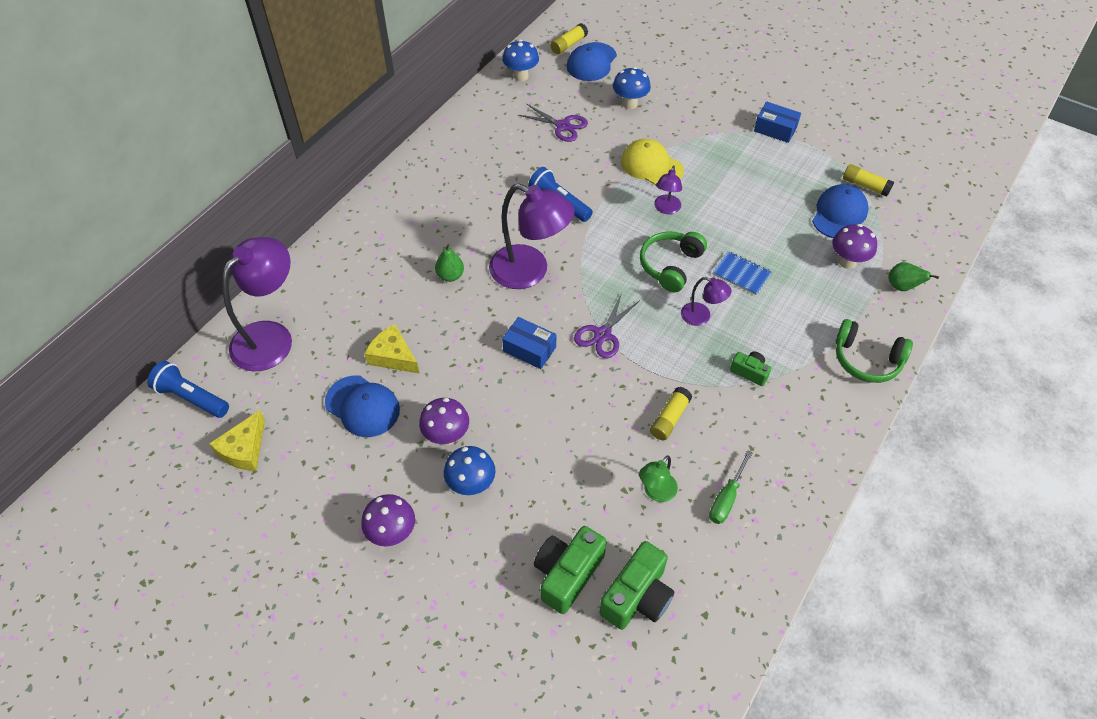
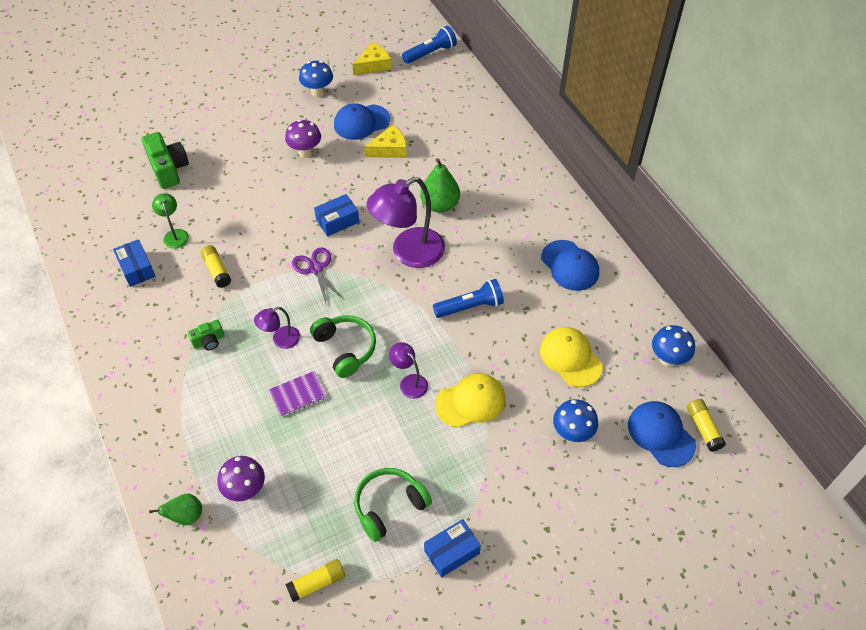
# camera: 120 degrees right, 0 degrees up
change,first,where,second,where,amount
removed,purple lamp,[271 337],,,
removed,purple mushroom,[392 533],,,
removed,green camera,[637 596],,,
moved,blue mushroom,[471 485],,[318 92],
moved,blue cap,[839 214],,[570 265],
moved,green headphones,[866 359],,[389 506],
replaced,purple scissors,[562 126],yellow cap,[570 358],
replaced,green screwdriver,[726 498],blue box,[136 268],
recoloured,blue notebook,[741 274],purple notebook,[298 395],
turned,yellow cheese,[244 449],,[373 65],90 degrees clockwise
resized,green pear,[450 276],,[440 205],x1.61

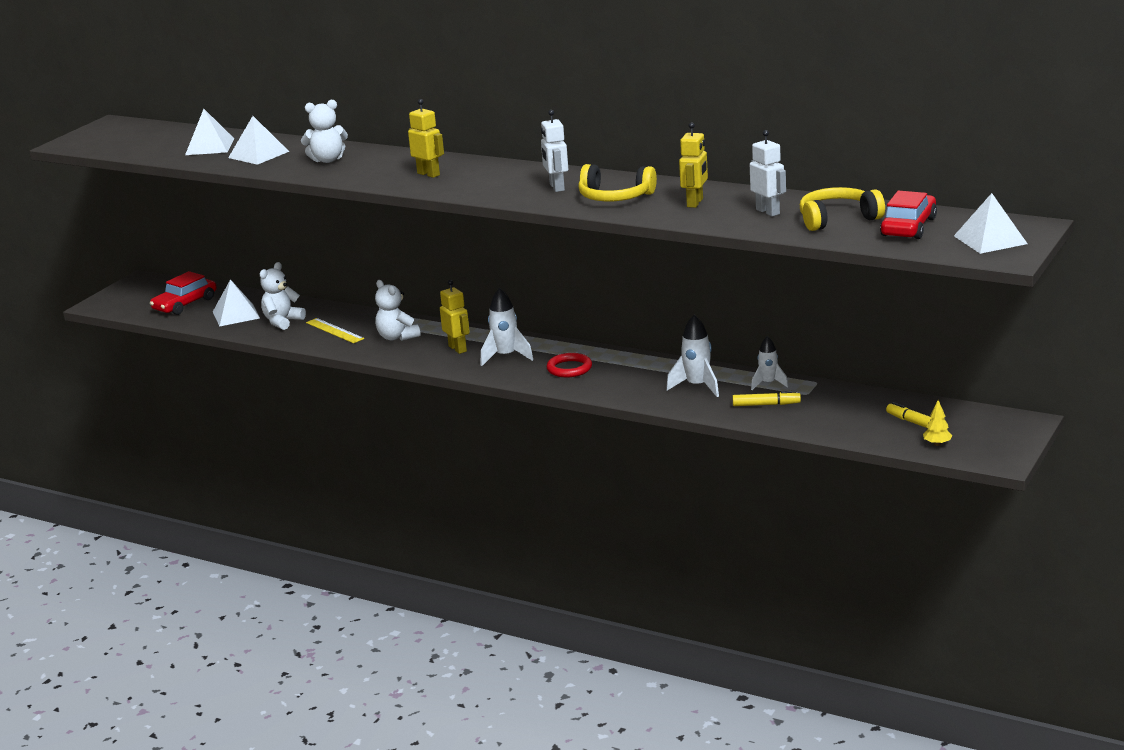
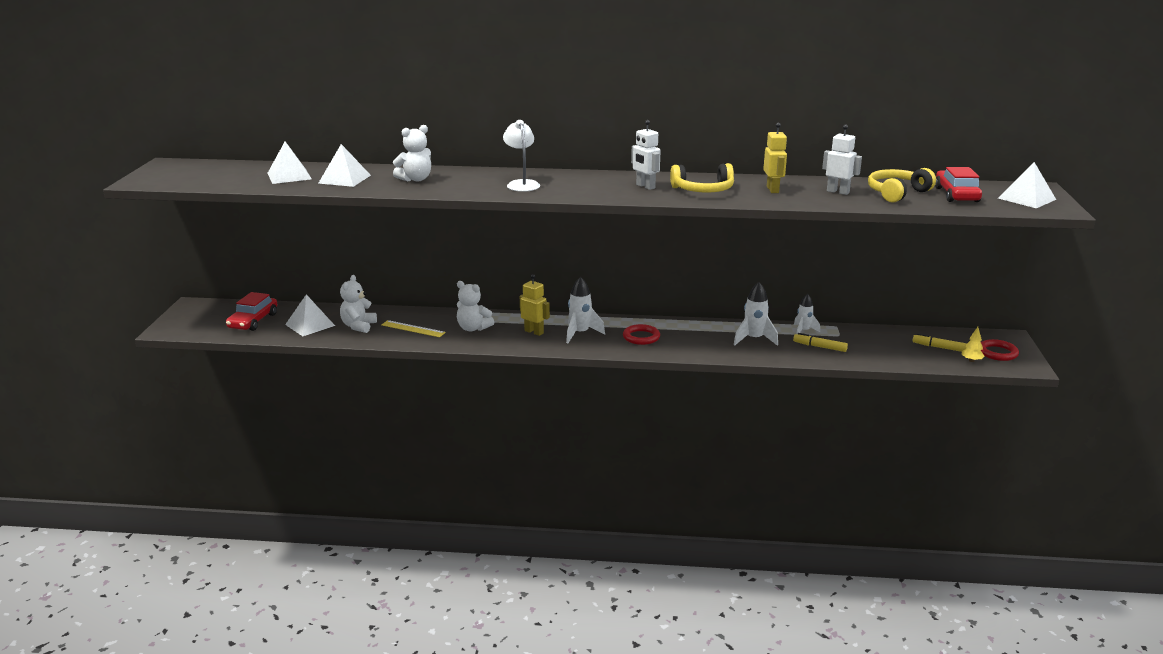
# camera: 25 degrees left, 0 degrees up
change,first,where,second,where,amount
added,,,red ring,[997 353],
replaced,yellow robot,[428 174],white lamp,[522 184],
turned,yellow marker,[766 404],,[819 347],135 degrees counterclockwise

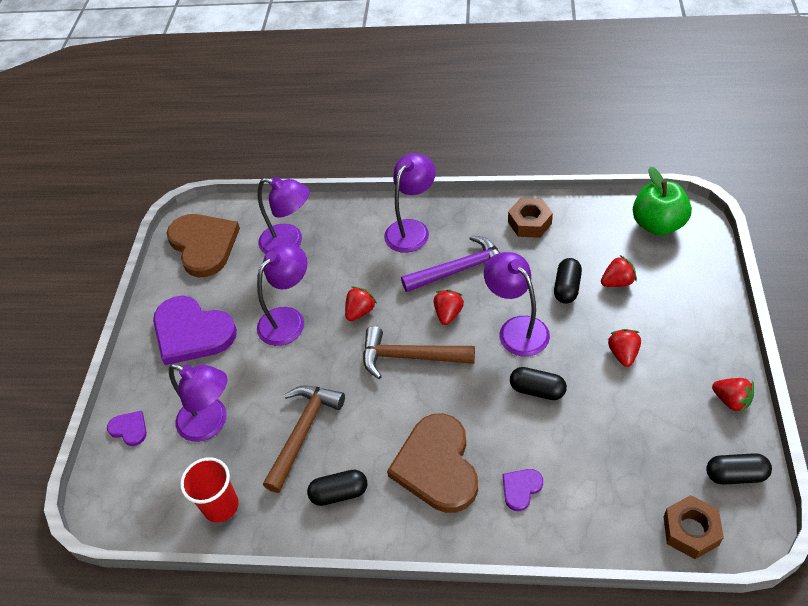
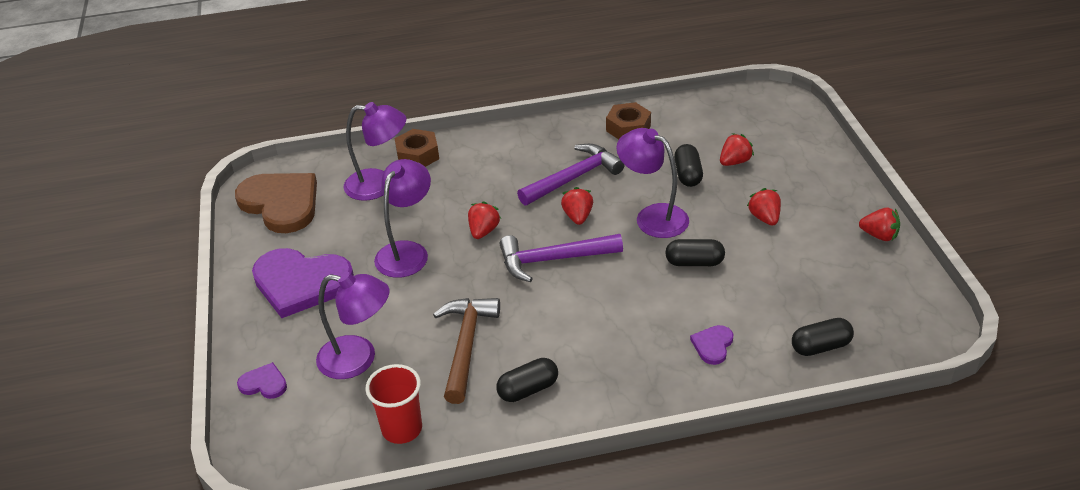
# camera: 20 degrees left, 10 degrees down
change,first,where,second,where,amount
removed,purple lamp,[411 229],,,
removed,brown heart,[437 465],,,
removed,green apple,[658 224],,,
moved,brown nut,[690 531],,[418 155],
moved,black capsule,[735 475],,[820 346],
recoloured,brown hammer,[410 357],purple hammer,[553 260],

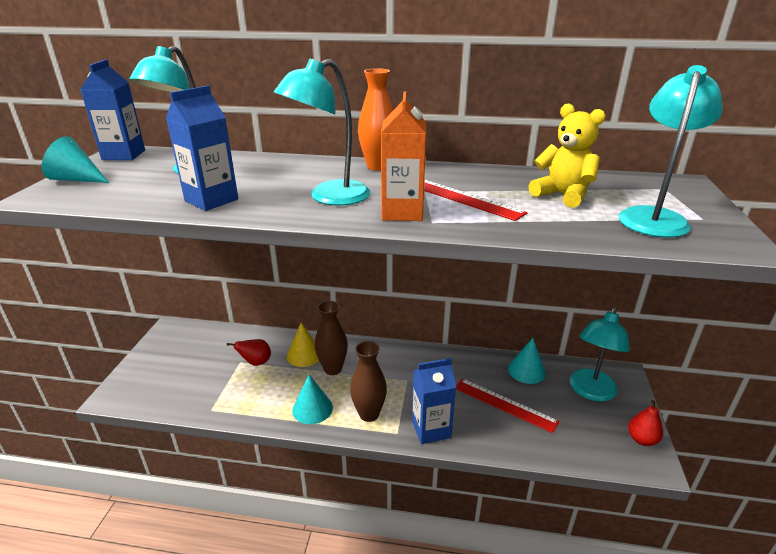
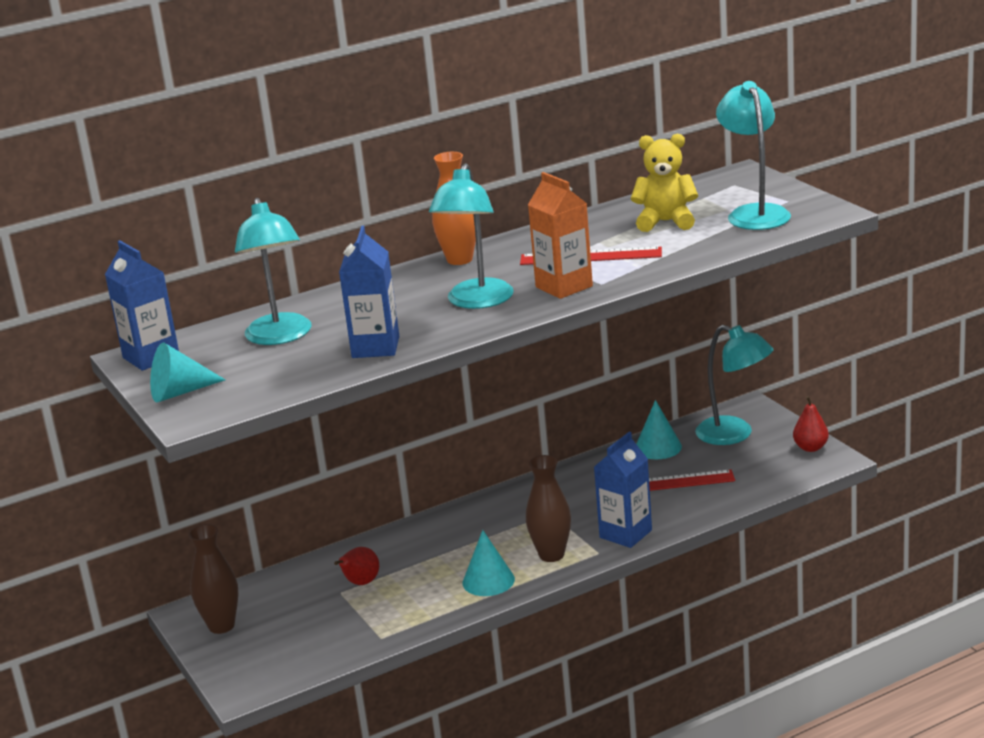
# camera: 35 degrees left, 5 degrees down
change,first,where,second,where,amount
removed,yellow cone,[304 355],,,
moved,brown vase,[333 369],,[221 626],
turned,turquoise lamp,[590 392],,[734 434],45 degrees counterclockwise

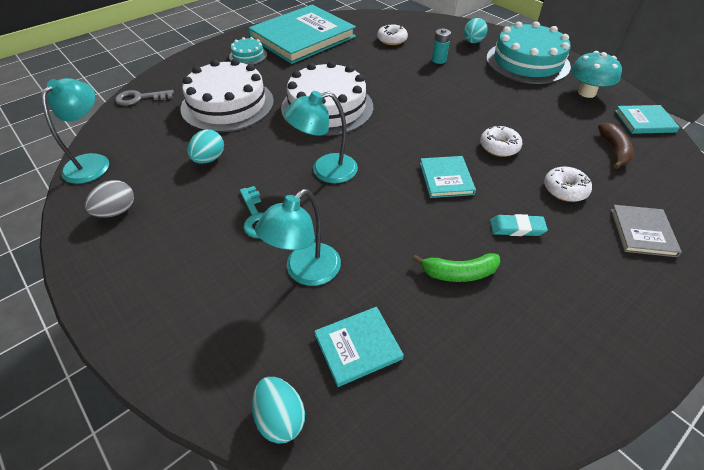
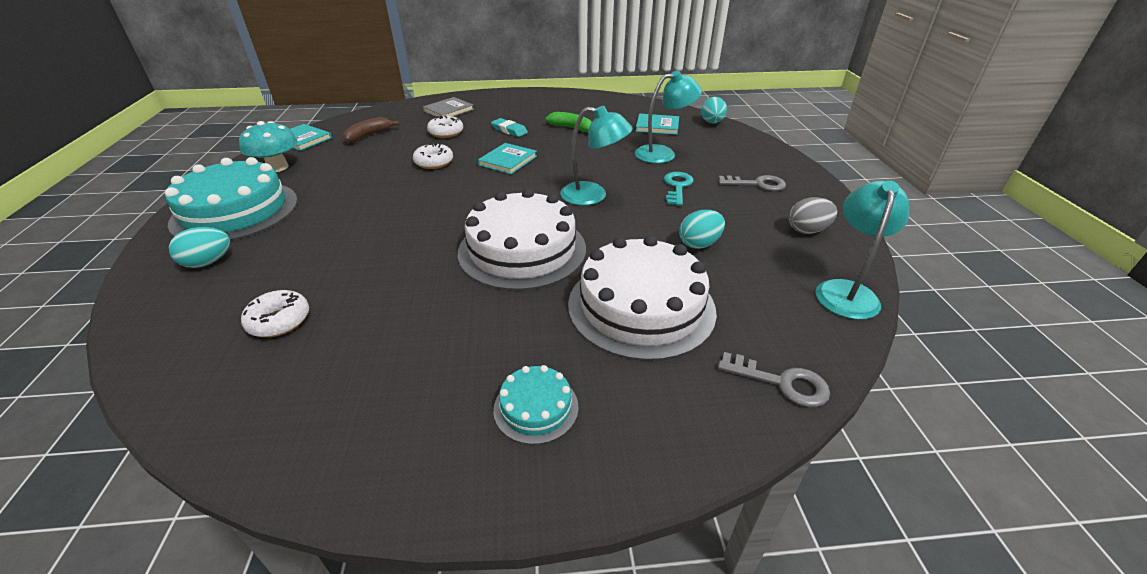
# camera: 145 degrees left, 10 degrees down
change,first,where,second,where,amount
removed,turquoise book,[303 37],,,
removed,turquoise battery,[439 60],,,
added,,,grey key,[757 184],
turned,turquoise lamp,[92 162],,[846 291],150 degrees clockwise

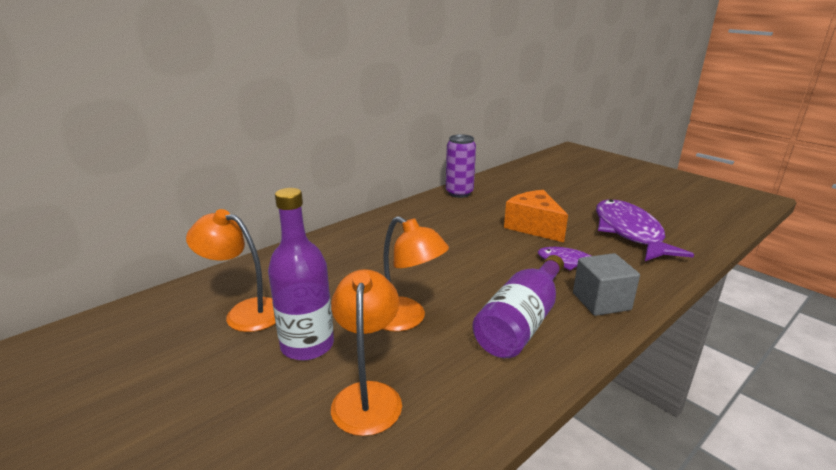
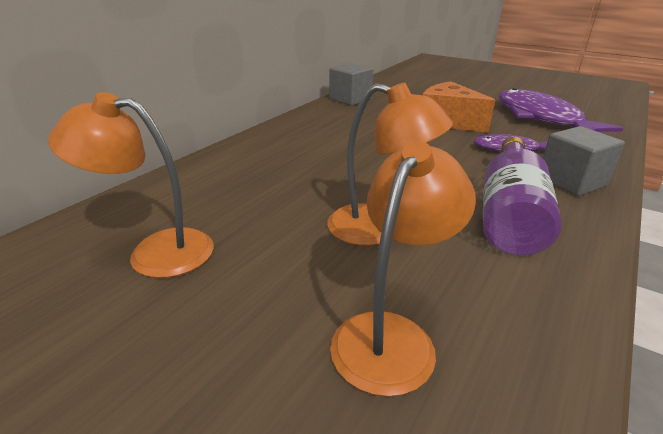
# camera: 15 degrees left, 5 degrees up
change,first,where,second,where,amount
removed,purple bottle,[307 345],,,
replaced,purple can,[459 193],grey cube,[350 99],
turned,orange lamp,[368 396],,[392 335],45 degrees clockwise

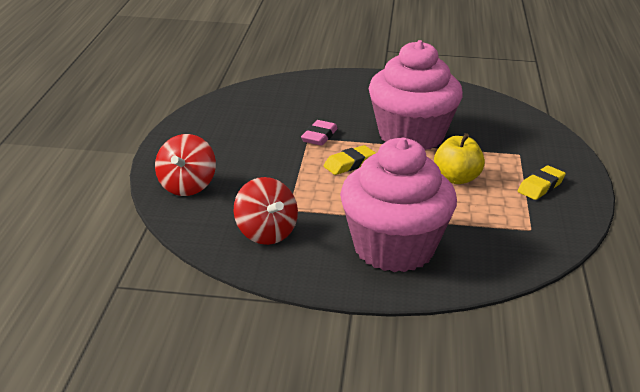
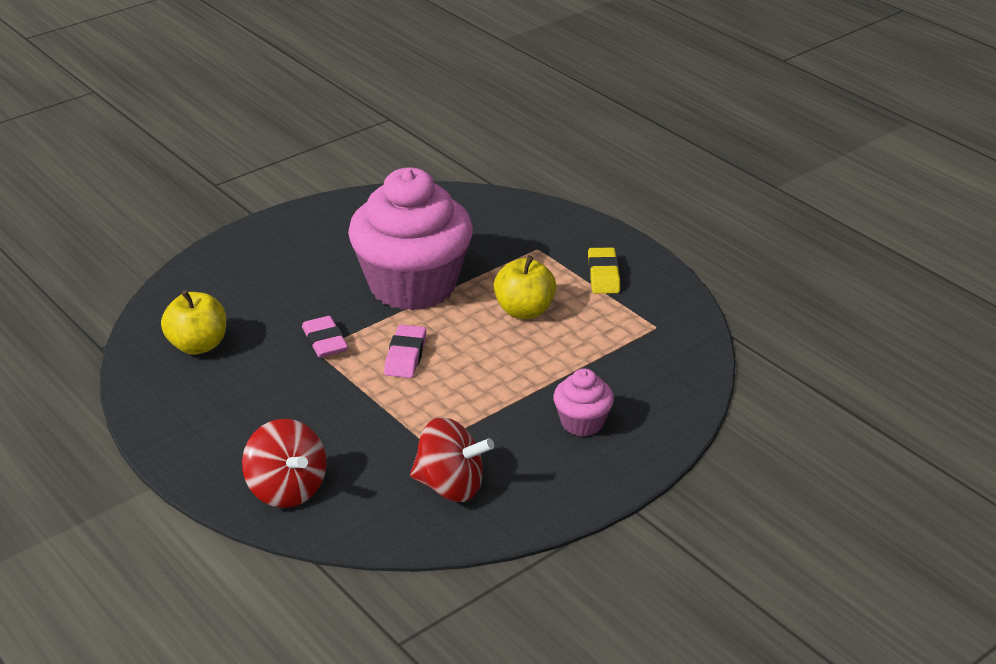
# camera: 45 degrees left, 5 degrees up
change,first,where,second,where,amount
added,,,yellow apple,[198 345],
recoloured,yellow eraser,[349 164],pink eraser,[405 356],
resized,pink cupcake,[394 249],,[582 423],x0.44

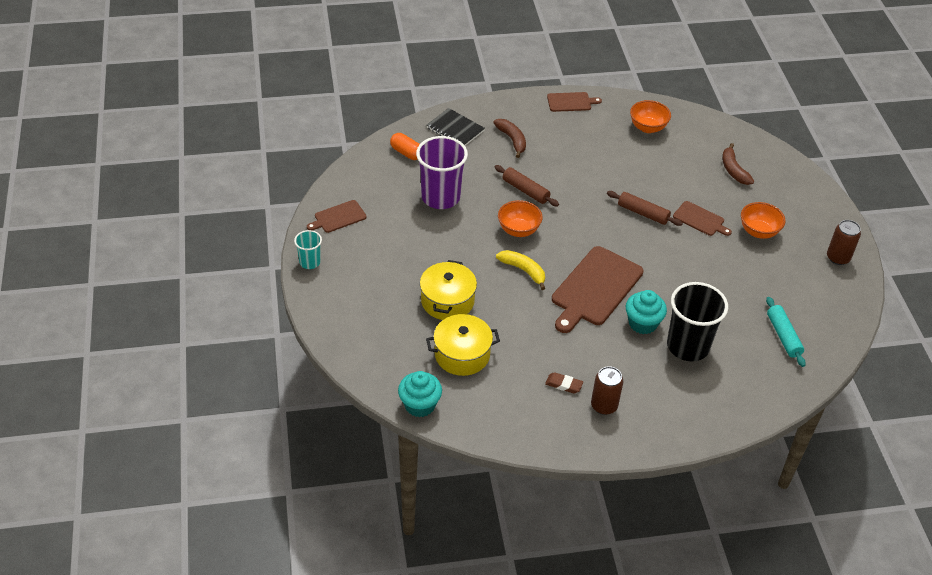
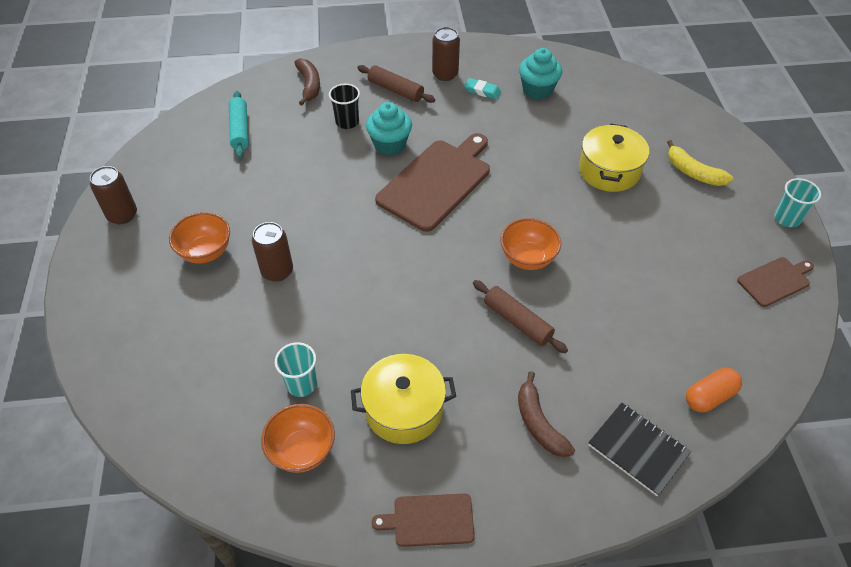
# camera: 175 degrees left, 5 degrees up
change,first,where,second,where,amount
removed,purple cup,[440 197],,,
added,,,turquoise cup,[301 384],
moved,turquoise cupcake,[420 405],,[537 90],
moved,yellow pot,[462 354],,[404 409],
moved,yellow banana,[523 270],,[693 172],
moved,brown rolling pin,[643 213],,[395 90],
moved,brown banana,[733 170],,[309 85],
replaced,brown cutting board,[700 219],brown can,[277 271],
recoloured,brown eraser,[563 384],turquoise eraser,[482 91],
turned,orange capsule,[406 153],,[709 396],75 degrees counterclockwise
resized,black cup,[688 346],,[347 122],x0.51

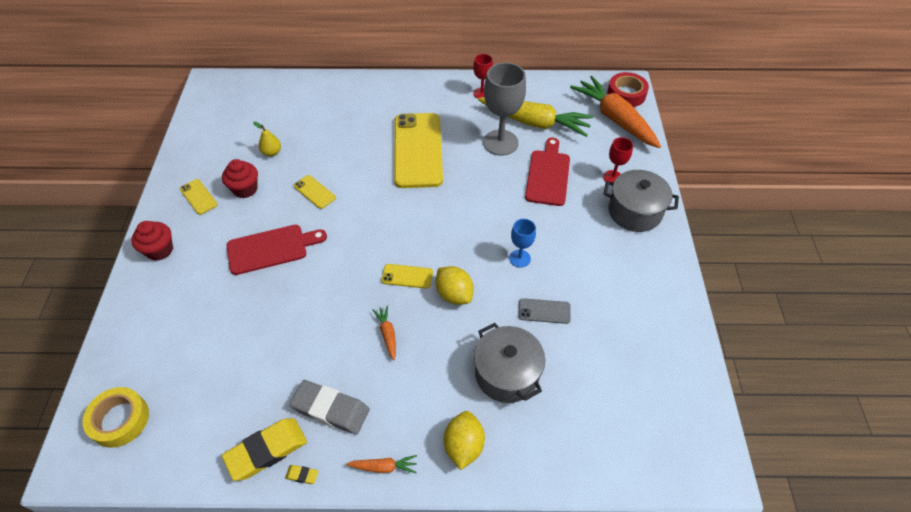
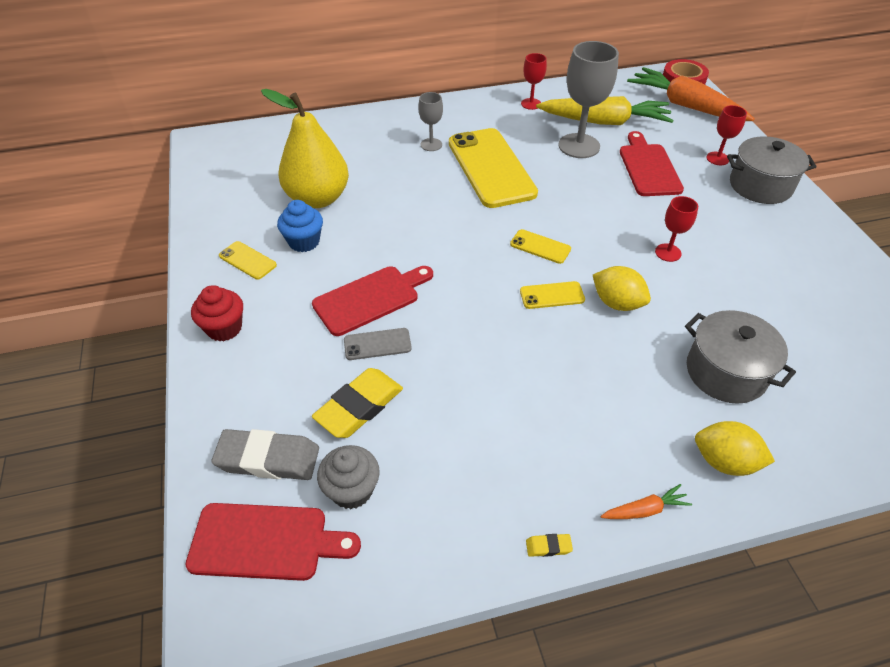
# camera: 15 degrees left, 5 degrees down
change,first,where,second,where,amount
removed,orange carrot,[387 334],,,
added,,,grey cupcake,[352 490],
added,,,grey goblet,[431 145],
moved,yellow eraser,[267 451],,[359 407],
moved,grey eraser,[330 409],,[268 459],
moved,yellow phone,[314 192],,[540 247],
moved,grey phone,[544 311],,[377 344],
replaced,yellow tape,[120 420],red cutting board,[265 542],
recoloured,red cupcake,[245 189],blue cupcake,[304 242],
recoloured,blue goblet,[519 258],red goblet,[668 252],
turned,yellow lemon,[463 446],,[724 461],60 degrees counterclockwise
resized,yellow pear,[272 152],,[318 198],x2.48

